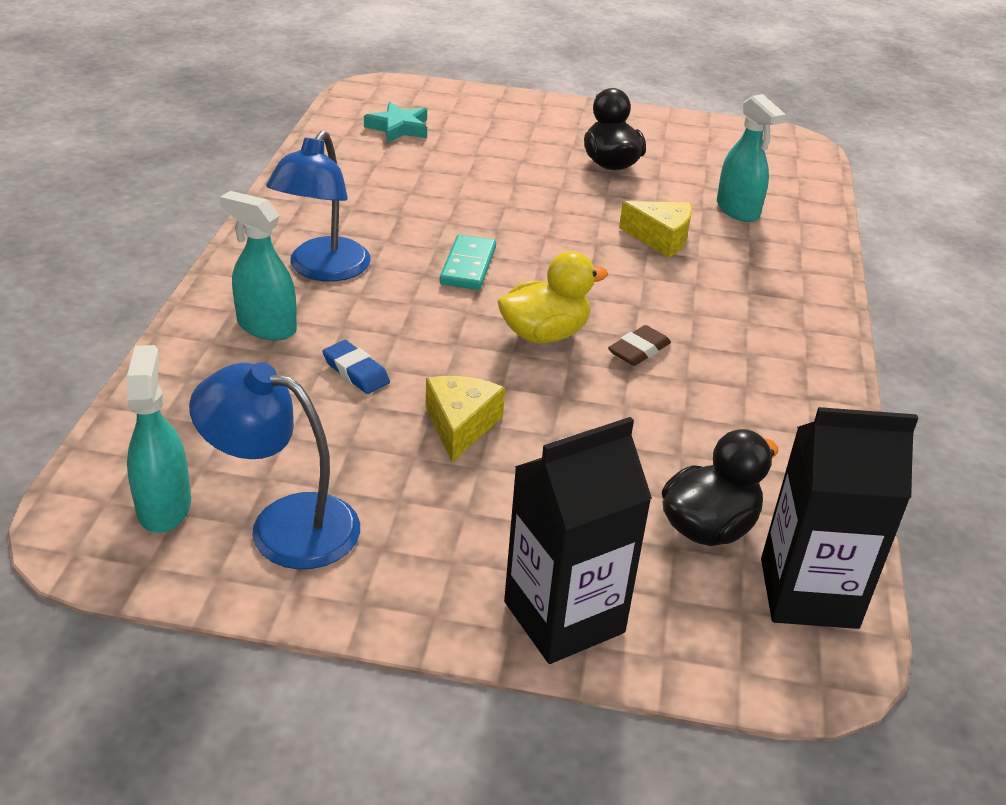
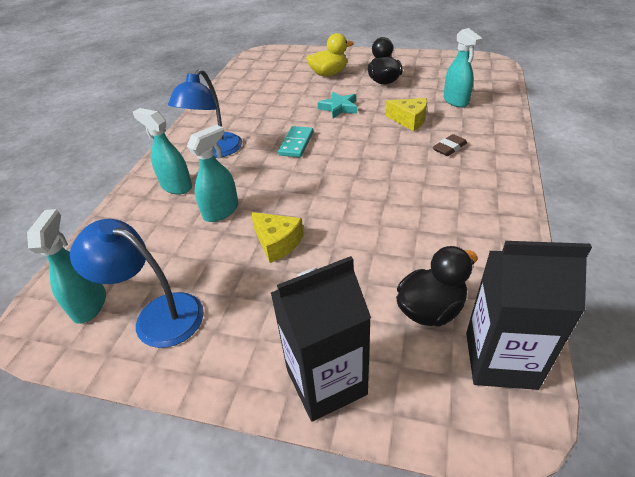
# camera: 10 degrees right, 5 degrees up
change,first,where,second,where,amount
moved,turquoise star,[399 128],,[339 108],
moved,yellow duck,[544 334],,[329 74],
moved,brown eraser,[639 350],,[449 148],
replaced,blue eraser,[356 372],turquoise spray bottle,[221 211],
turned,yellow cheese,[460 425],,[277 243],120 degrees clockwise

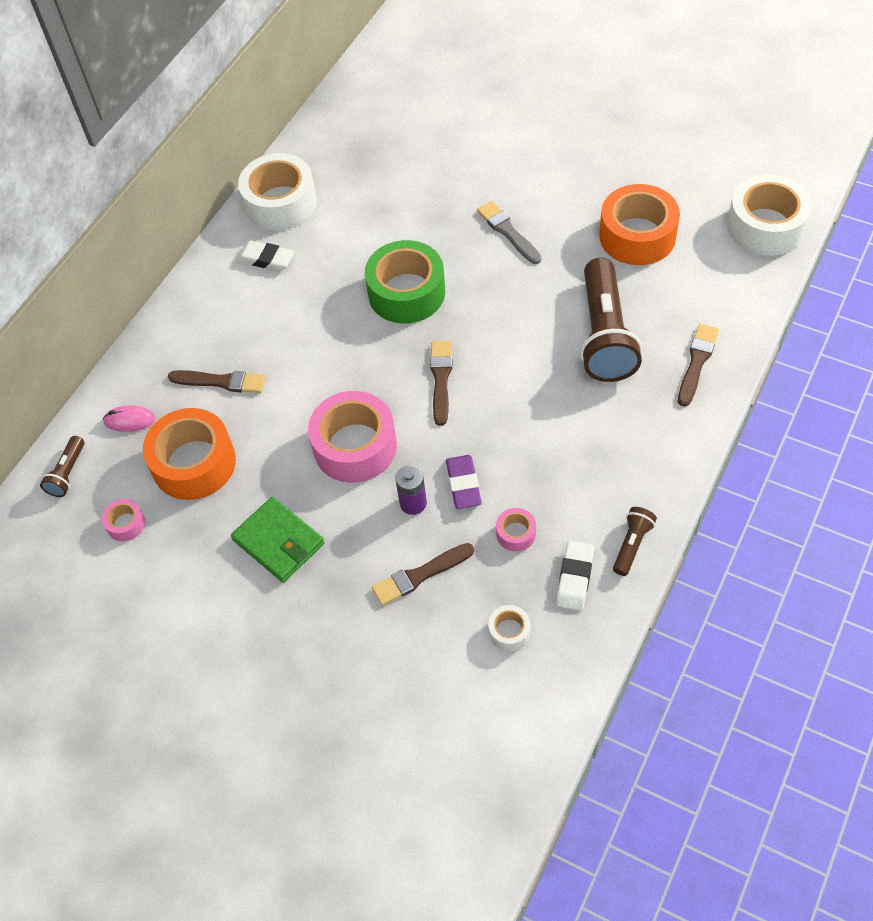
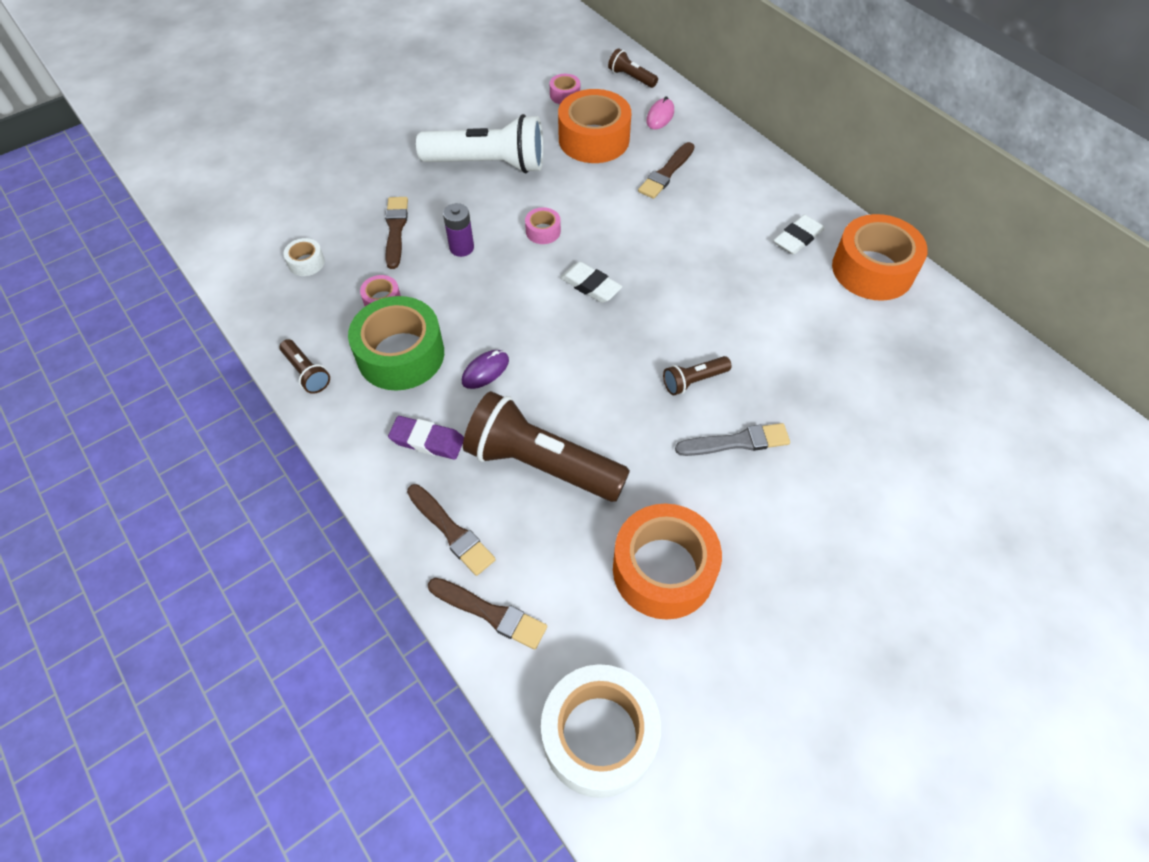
# camera: 110 degrees right, 0 degrees up
change,first,where,second,where,amount
added,,,purple mouse,[485 371],
added,,,brown flashlight,[693 381],
moved,green tape,[406 292],,[401 354],
moved,brown brush,[441 379],,[490 613],
moved,purple eraser,[463 484],,[427 440],
moved,white eraser,[575 578],,[590 286],
replaced,green wallet,[278 542],white flashlight,[488 164],
recoloured,white tape,[280 203],orange tape,[872 269],
resized,pink tape,[355 446],,[543 231],x0.45

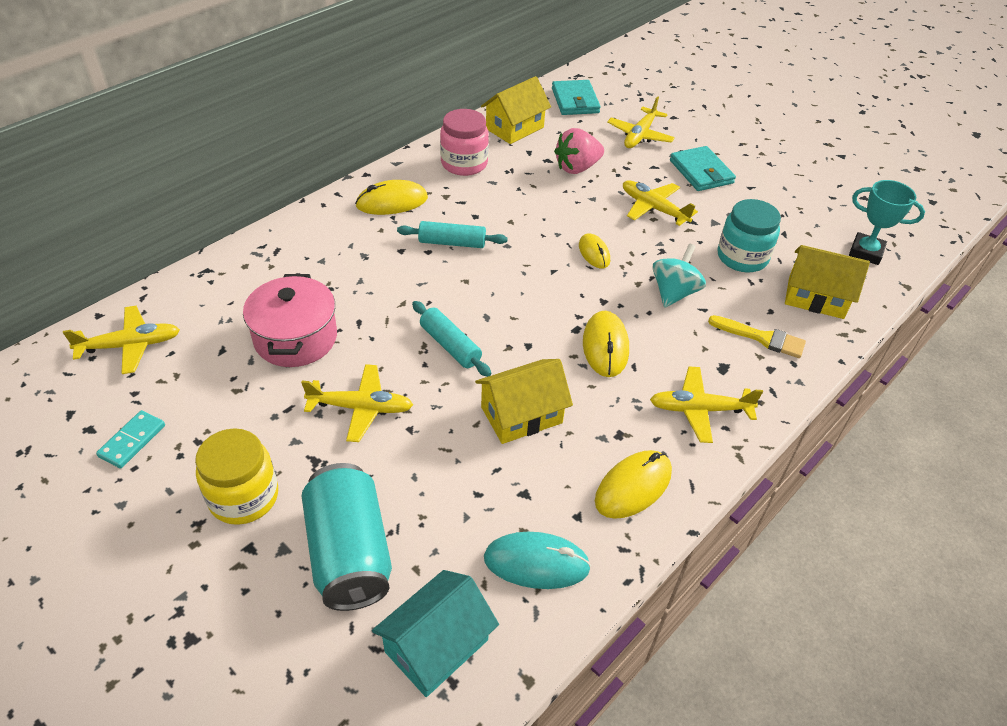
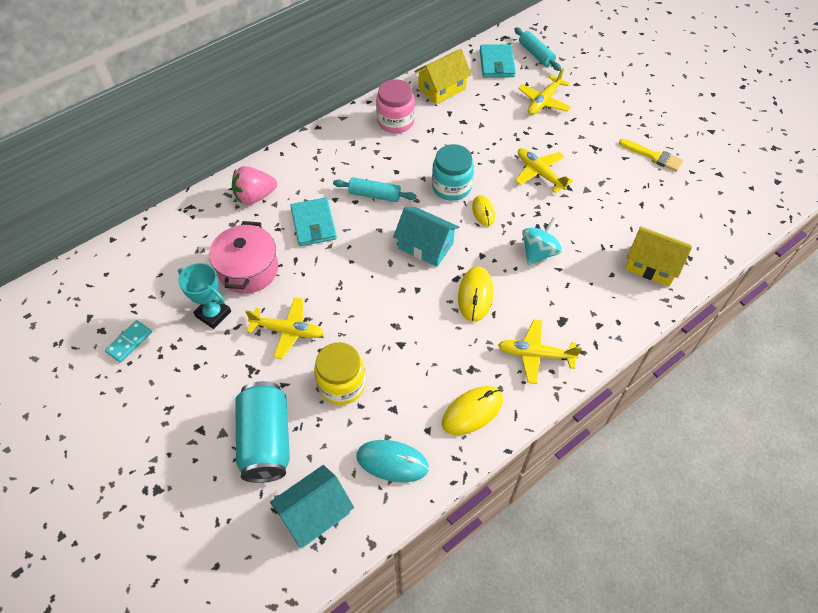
# camera: 10 degrees right, 10 degrees up
change,first,where,second,where,amount
removed,yellow plane,[130 345],,,
removed,yellow mouse,[392 202],,,
removed,yellow house,[521 415],,,
added,,,turquoise house,[426 246],
moved,yellow jar,[244 497],,[342 384],
moved,turquoise rolling pin,[450 345],,[536 54],
moved,pink strawberry,[577 168],,[255 196],
moved,turquoise wallet,[701 172],,[313 224],
moved,yellow brush,[762 338],,[653 156],
moved,turquoise jar,[742 257],,[451 187],
moved,turquoise trophy,[866 252],,[213 314],

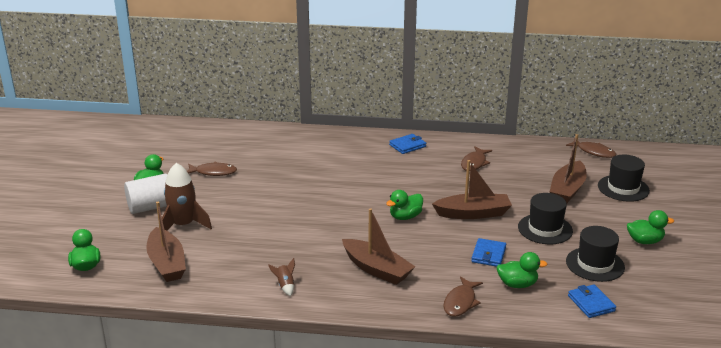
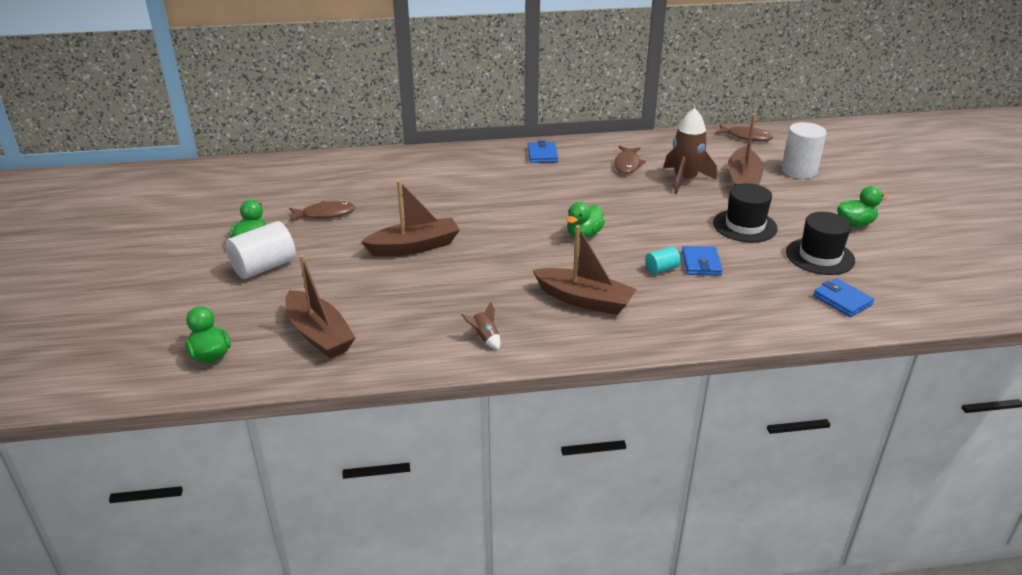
# camera: 15 degrees left, 5 degrees up
change,first,where,second,where,amount
removed,brown fish,[460 302],,,
removed,green duck,[517 284],,,
added,,,turquoise cylinder,[661 269],
moved,brown rocket,[183 225],,[685 180],
moved,brown boat,[473 213],,[414 247],
replaced,black hat,[623 188],white cylinder,[799 171],
turned,blue wallet,[407 146],,[542 155],45 degrees counterclockwise

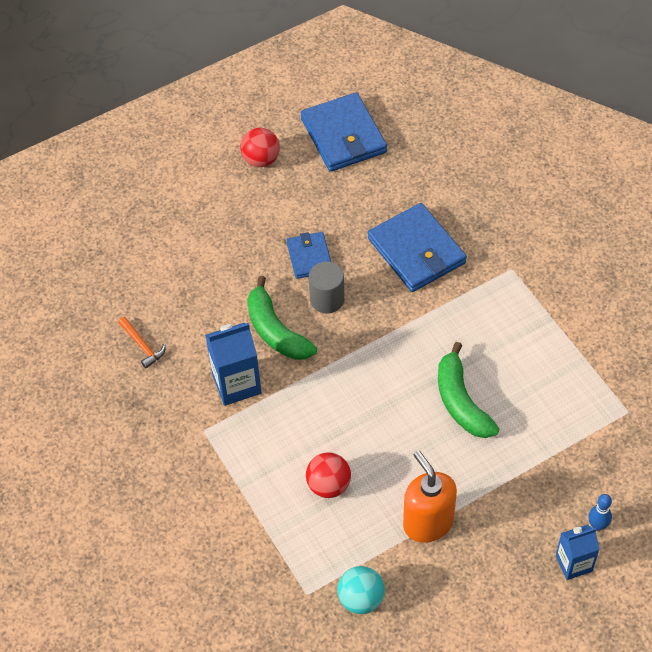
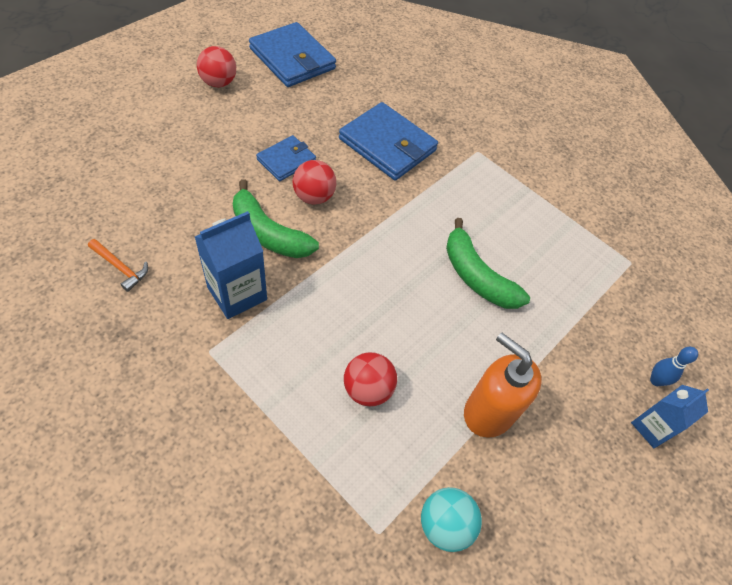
# camera: 25 degrees left, 0 degrees up
change,first,where,second,where,amount
replaced,grey cylinder,[327 299],red ball,[314 197],
turned,blue wallet,[309 257],,[286 160],75 degrees clockwise

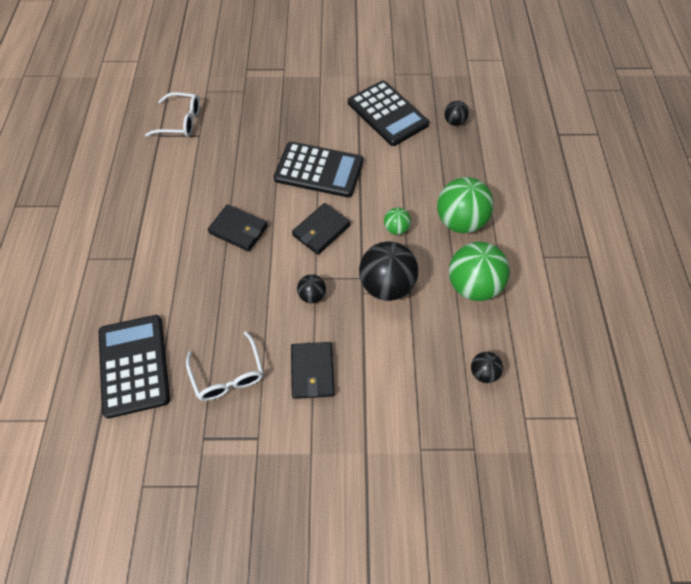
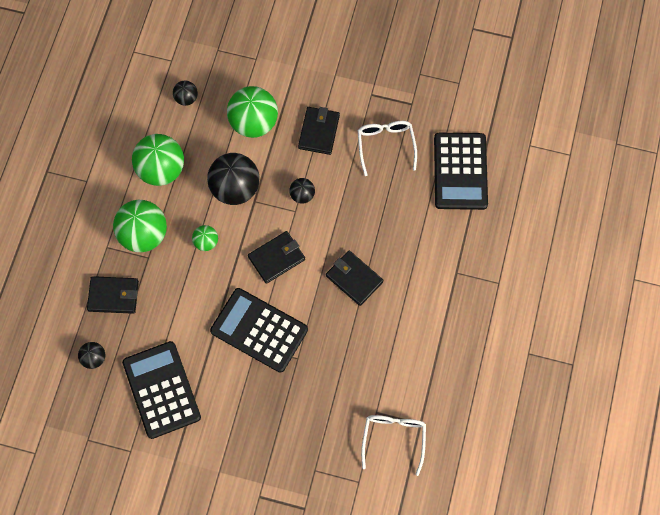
# camera: 165 degrees left, 10 degrees up
change,first,where,second,where,amount
added,,,black wallet,[113 296],
added,,,green ball,[254 123],
turned,white glasses,[181 122],,[393 438],75 degrees clockwise

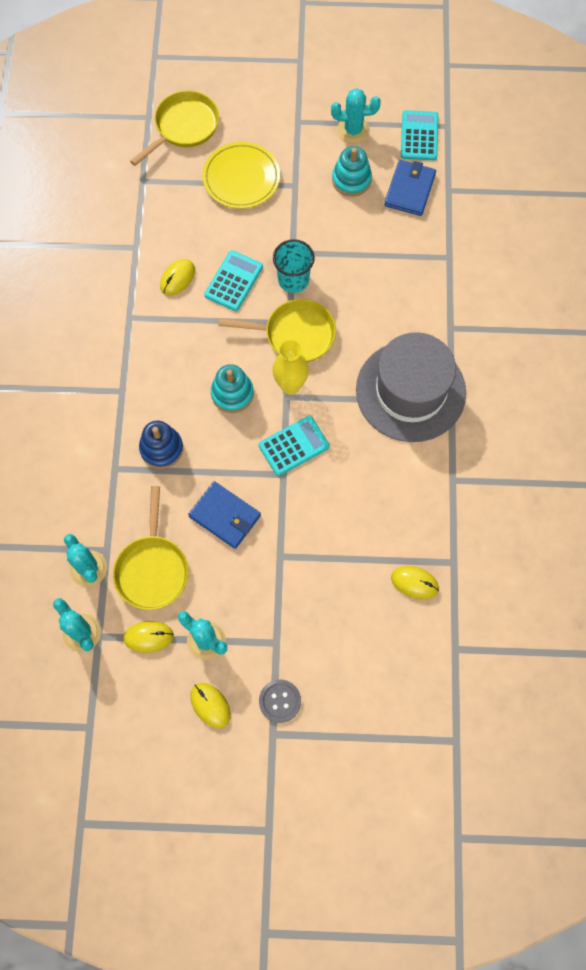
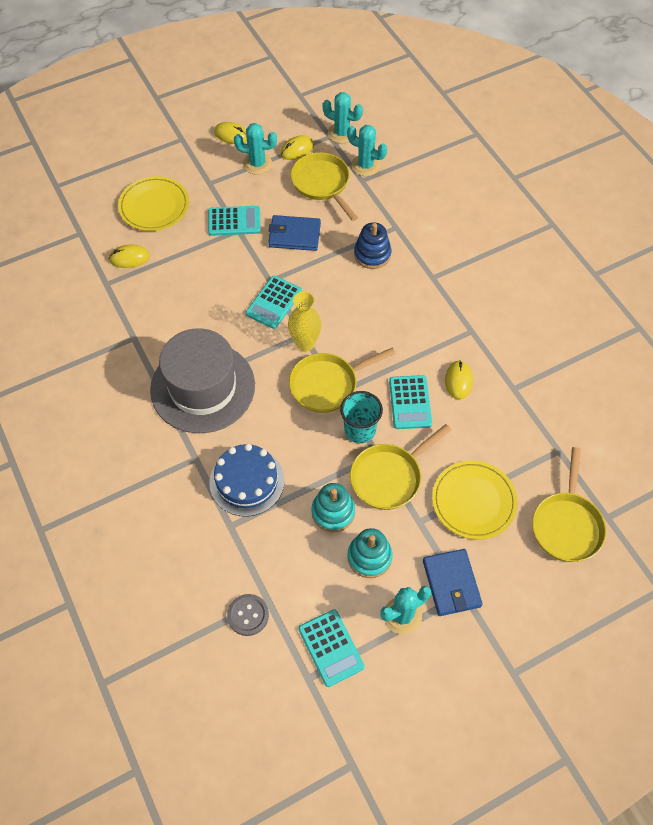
# camera: 150 degrees right, 10 degrees down
change,first,where,second,where,amount
added,,,yellow plate,[154 206],
added,,,turquoise calculator,[234 221],
added,,,blue cake,[247 481],
added,,,yellow pan,[389 477],
moved,turquoise stacking toy,[232 394],,[333 512],
moved,grey button,[280 701],,[248 615],
moved,blue wallet,[410 190],,[451 583],

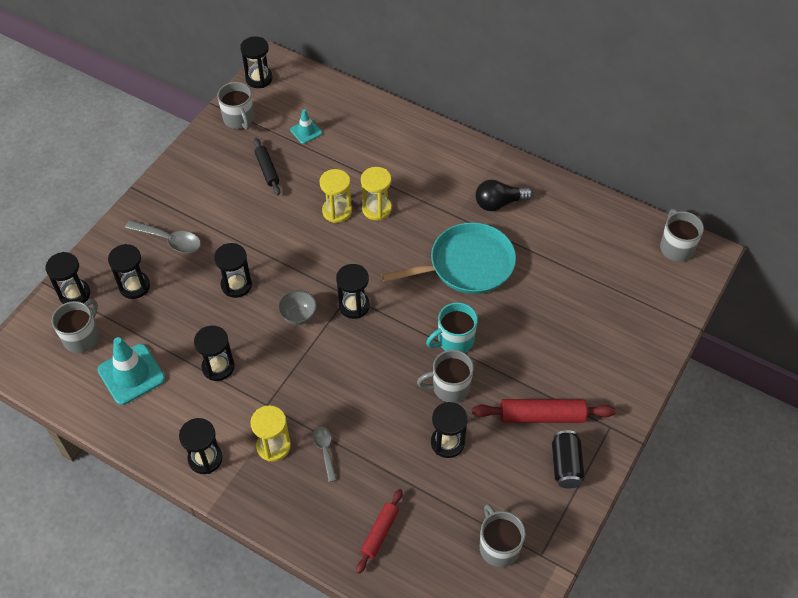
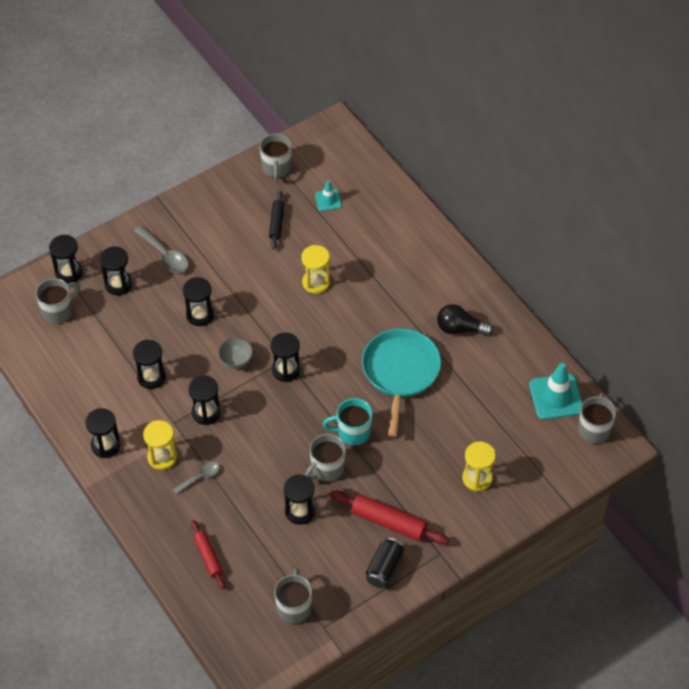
# camera: 25 degrees right, 0 degrees up
change,first,where,second,where,amount
moved,turquoise traffic cone,[131 374],,[556 397],
moved,black hourglass,[259 78],,[206 412],
moved,yellow hourglass,[376 209],,[477 478],
turned,grey spoon,[325 451],,[200 477],45 degrees clockwise
turned,red rolling pin,[379 533],,[208 557],75 degrees counterclockwise
turned,turquoise pan,[467 265],,[400 372],90 degrees counterclockwise
turned,grey mug,[449 387],,[326 468],60 degrees counterclockwise

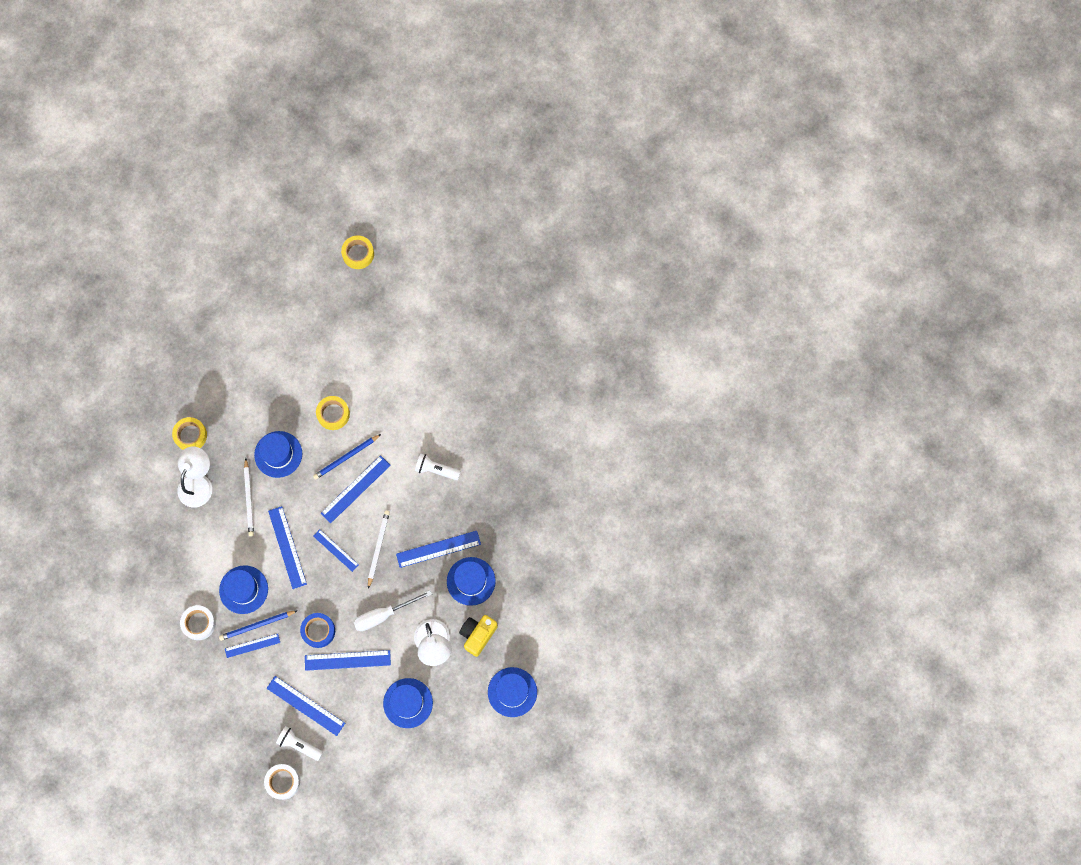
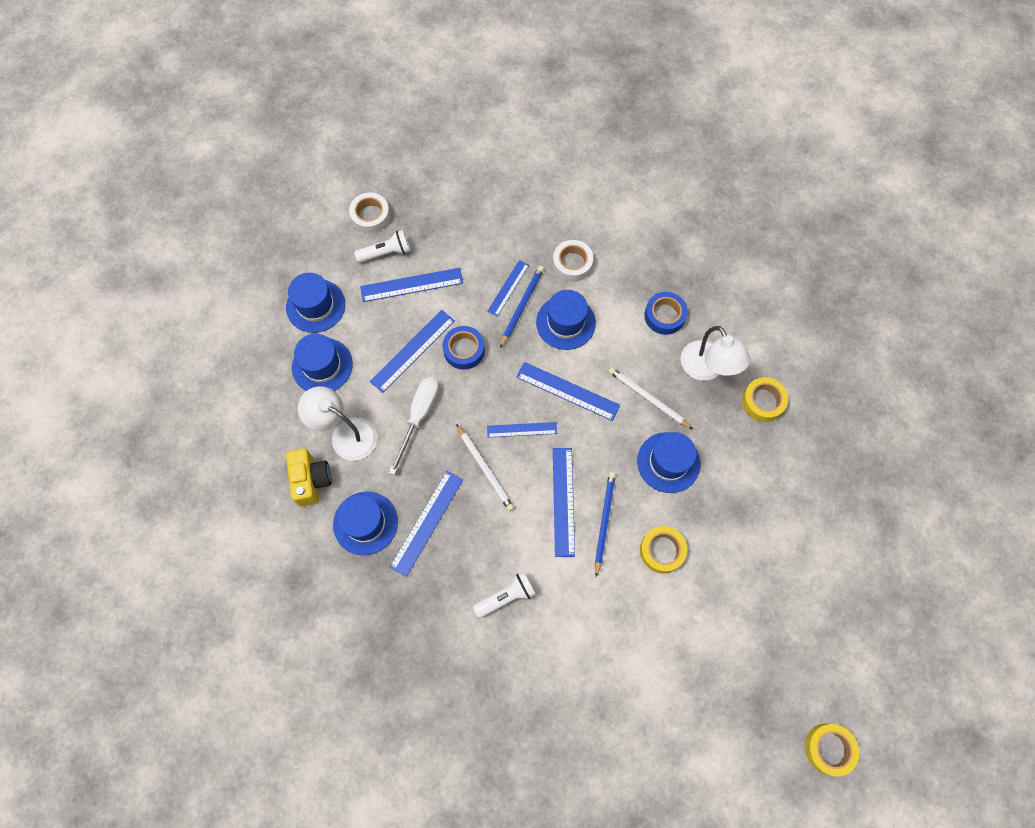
# camera: 135 degrees right, 5 degrees down
change,first,where,second,where,amount
added,,,blue tape,[664 316],
moved,blue hat,[512 692],,[315 306],

